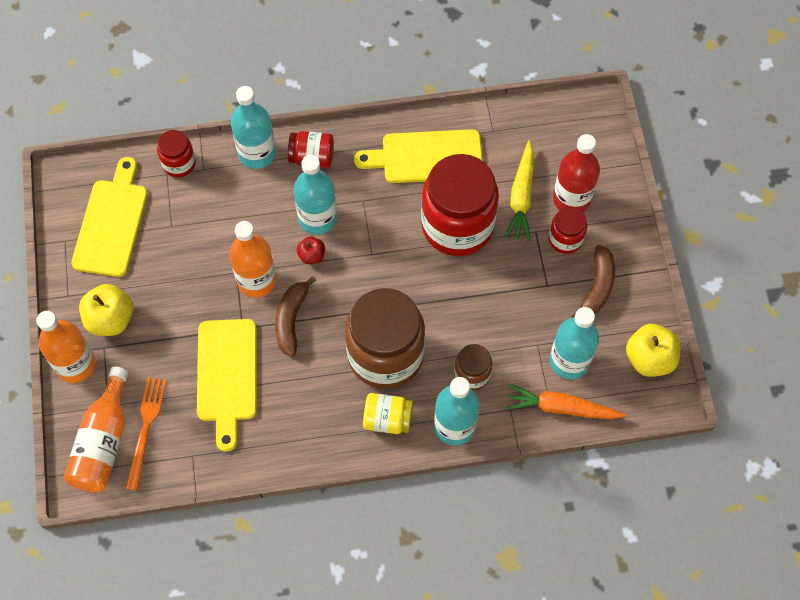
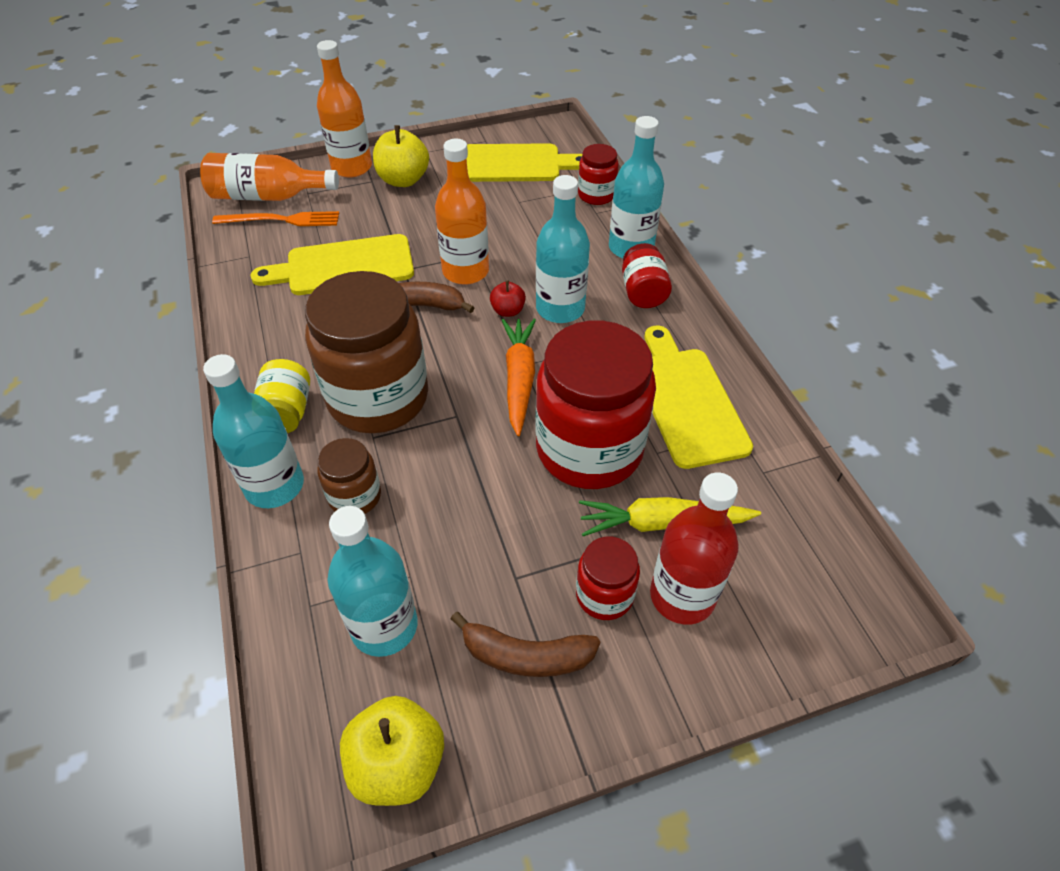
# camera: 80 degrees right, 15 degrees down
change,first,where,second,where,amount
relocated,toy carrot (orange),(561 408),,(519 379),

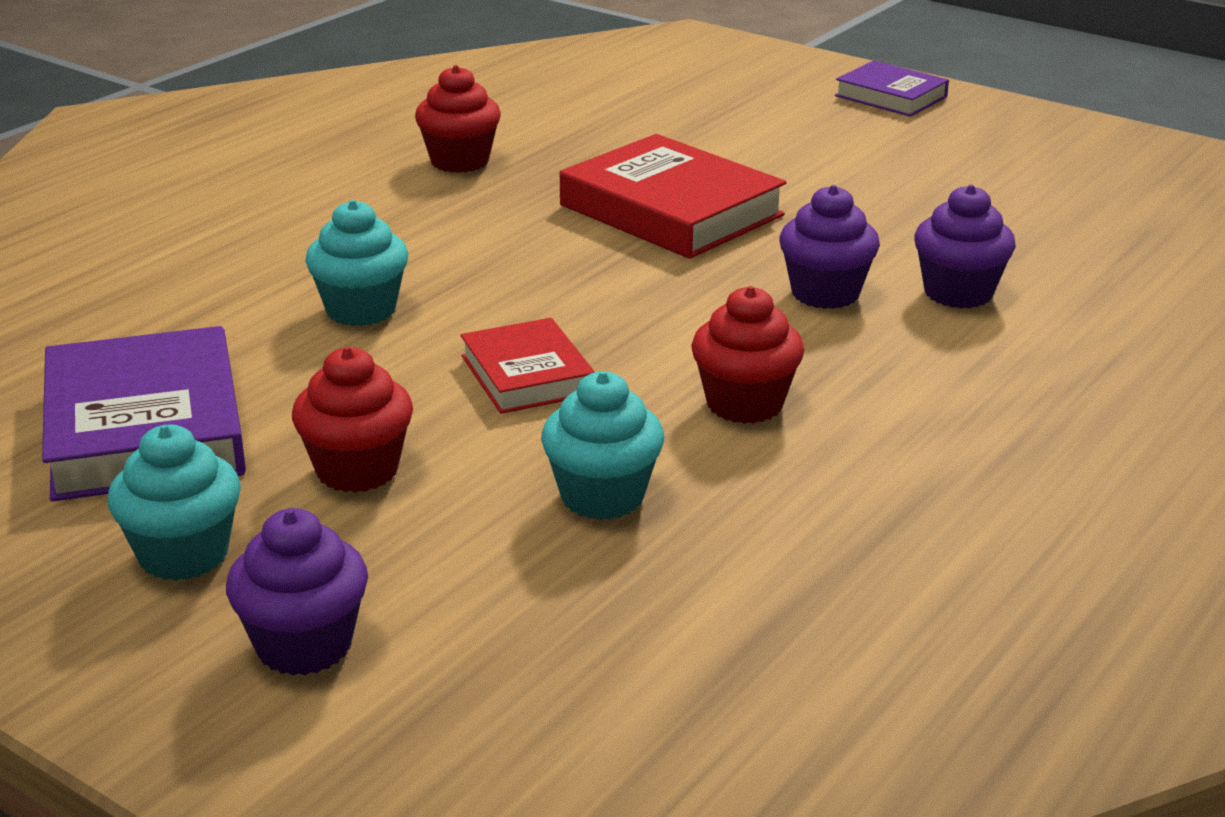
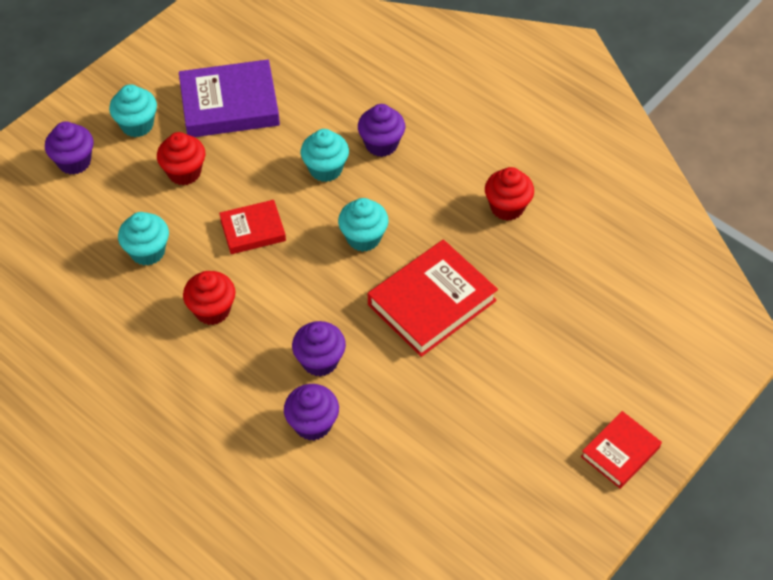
# camera: 95 degrees right, 25 degrees up
change,first,where,second,where,amount
appeared,,,cupcake (turquoise),(363 238),
appeared,,,cupcake (violet),(381 144),
colour,hardcover (violet),(890 96),hardcover (red),(620 452),

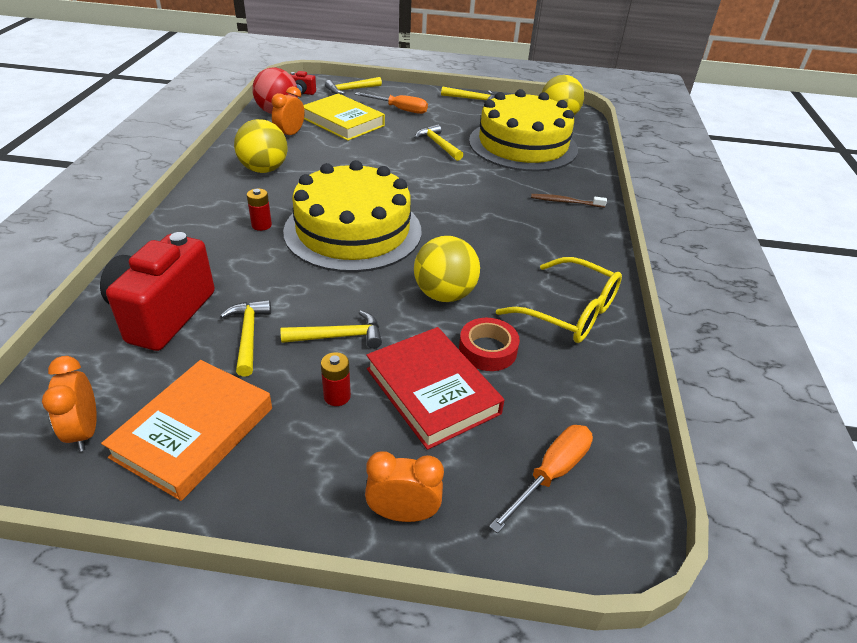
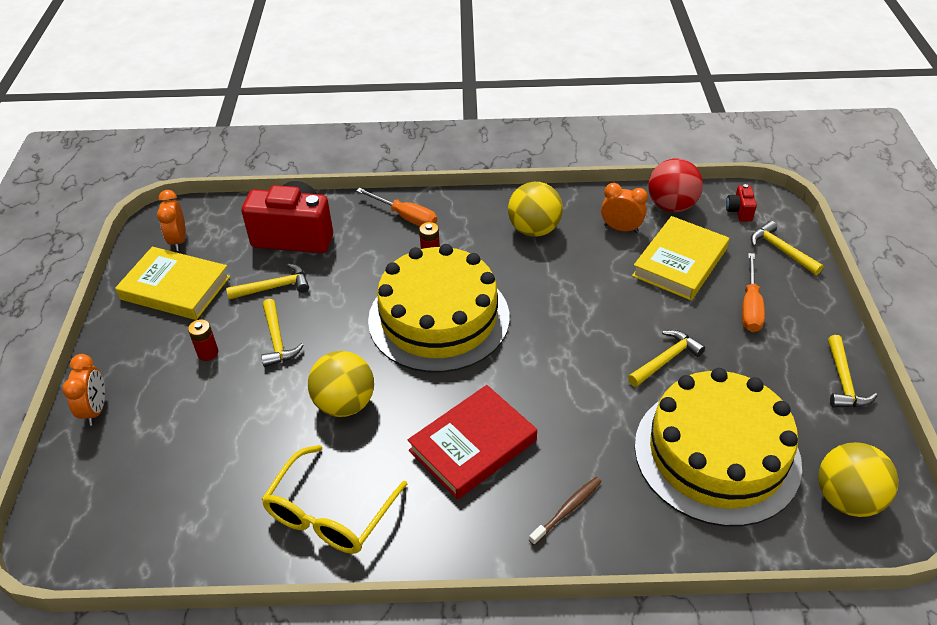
# camera: 85 degrees right, 5 degrees up
change,first,where,second,where,amount
colour,hardcover (orange),(194 432),hardcover (bright yellow),(175 288),
spun,bedside clock (orange),(85 431),,(178 240),75 degrees counterclockwise
relocated,flat screwdriver (orange),(551 474),,(406 217),
relocated,hardcover (red),(432 391),,(473 445),
spun,tooth brush (russet),(566 202),,(567 510),45 degrees clockwise
missing,sticky tape (red),(487 350),,,

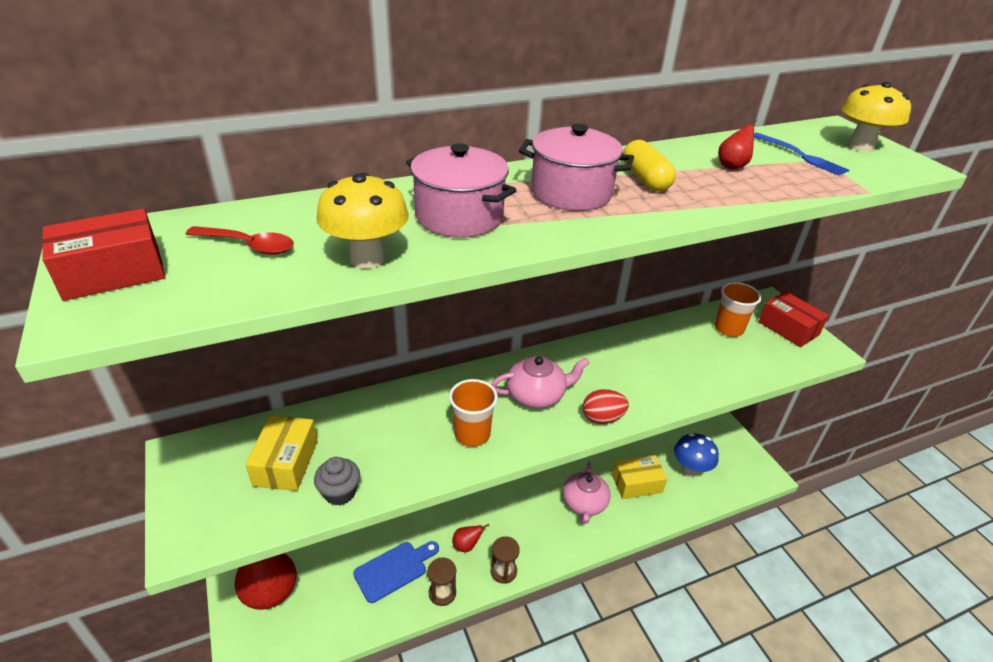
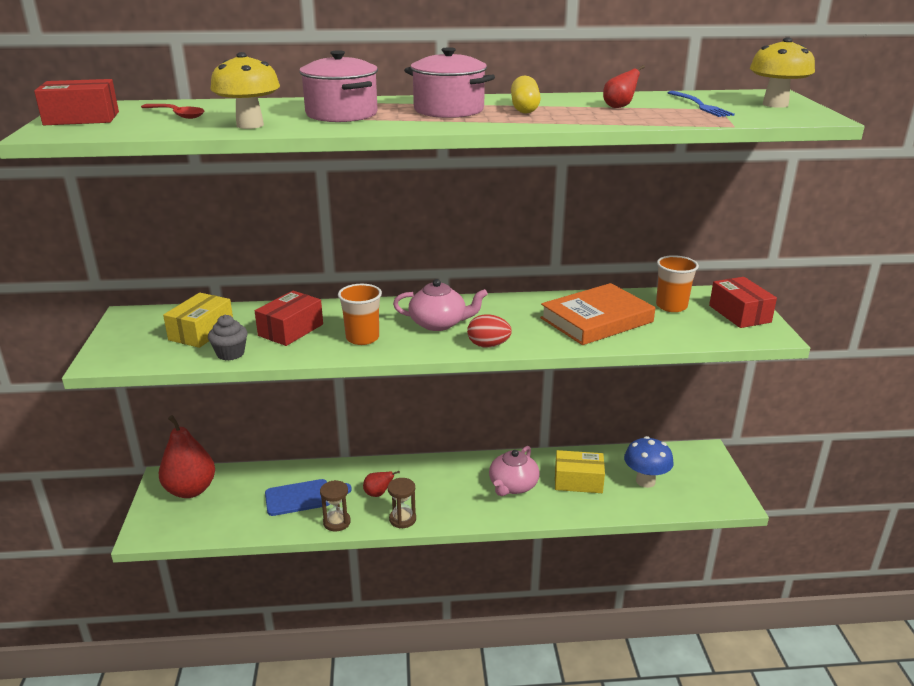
# camera: 20 degrees right, 10 degrees down
change,first,where,second,where,amount
appeared,,,box (red),(291 330),
appeared,,,hardcover (orange),(596 320),

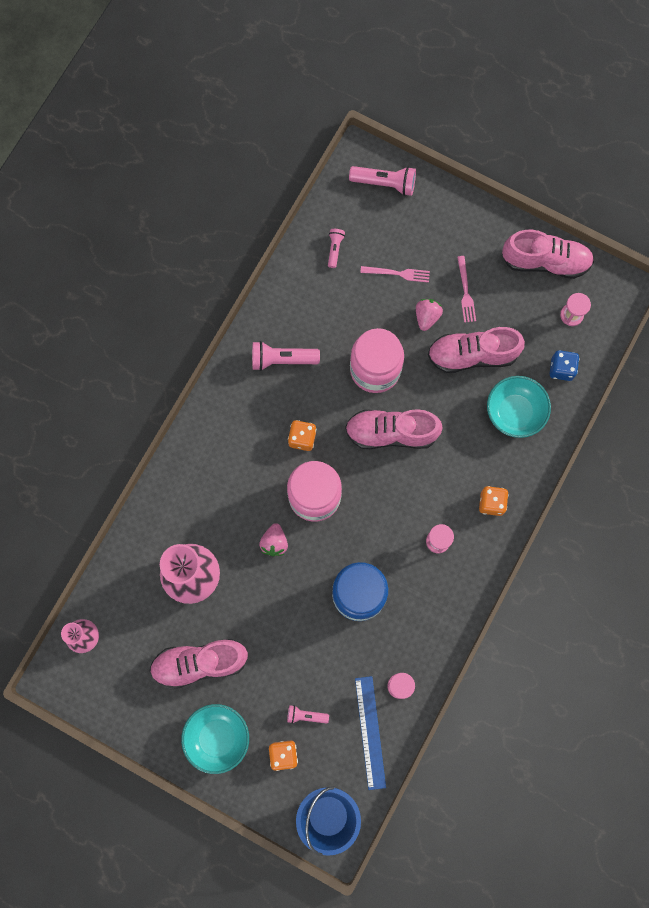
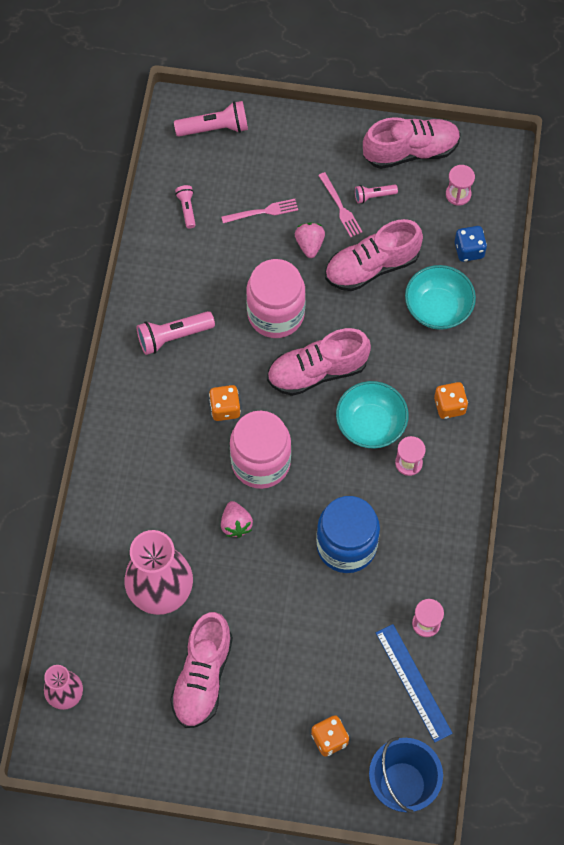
# camera: 20 degrees left, 10 degrees down
change,first,where,second,where,amount
spun,lace-up shoe (rose-pink),(200 663),,(202 676),45 degrees counterclockwise
relocated,deep dish (turquoise),(217 738),,(370 424),
relocated,flashlight (rose-pink),(306 715),,(374 196),

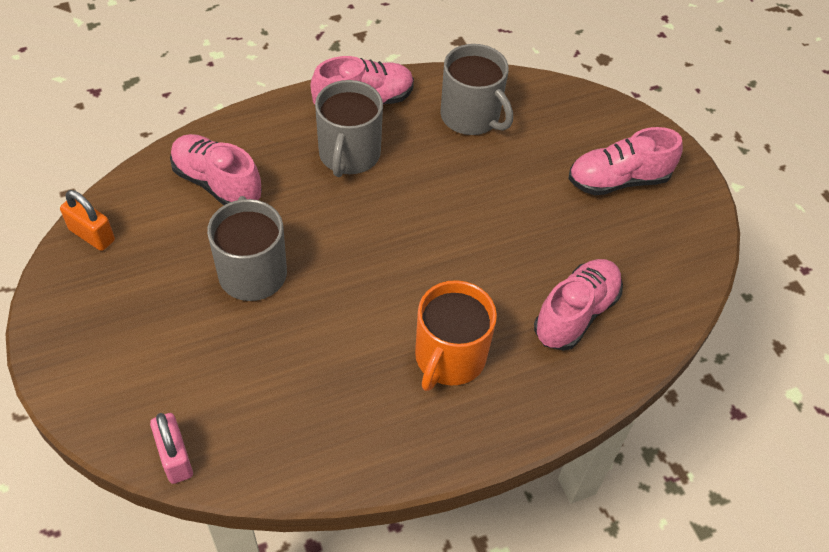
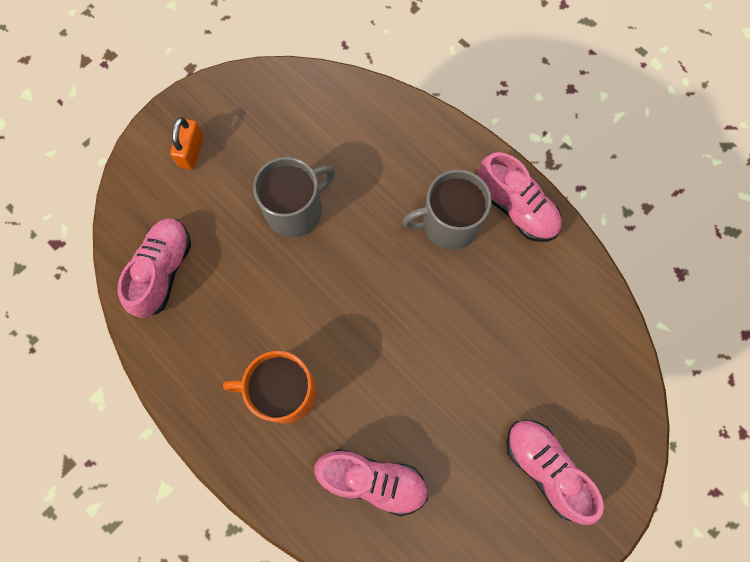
# camera: 70 degrees right, 20 degrees up
change,first,where,second,where,amount
relocated,lace-up shoe (rose-pink),(217 183),,(163 271),
relocated,padlock (orange),(92 235),,(191 151),
missing,padlock (rose-pink),(175 457),,,
missing,coffee mug (ash-grey),(471 117),,,

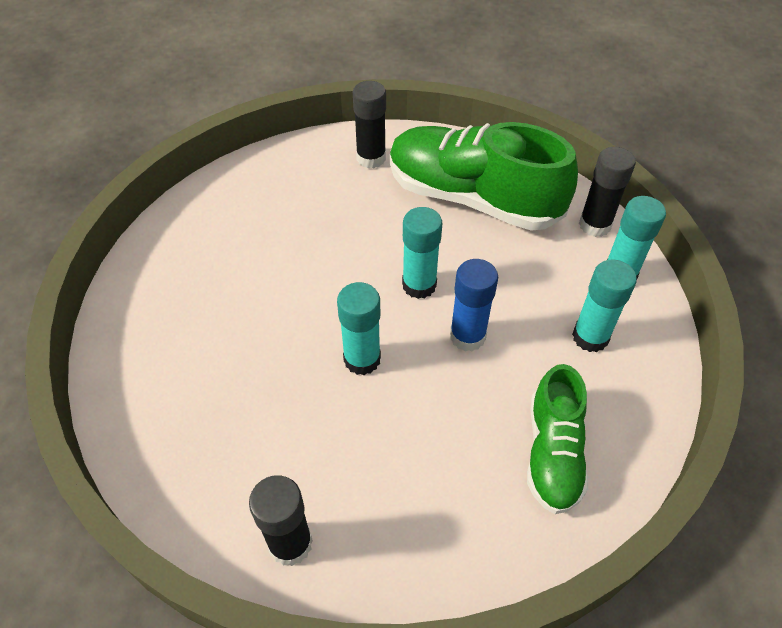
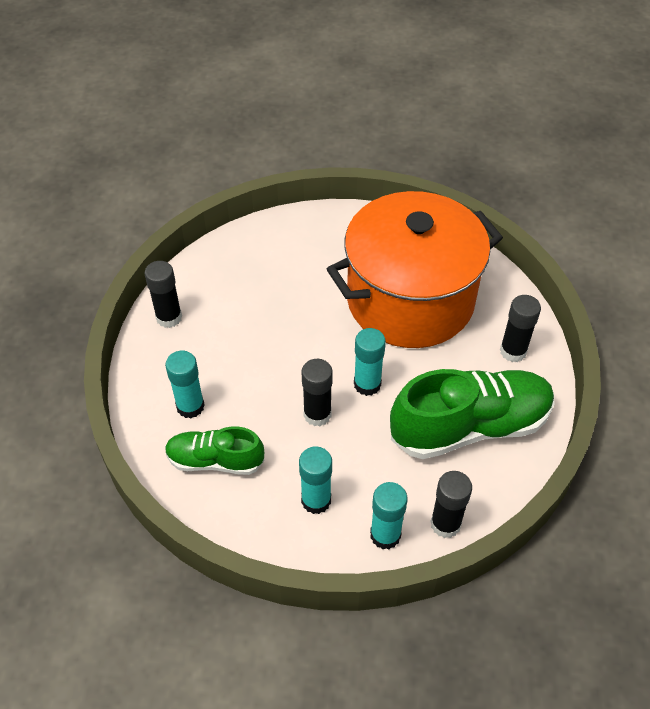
# camera: 90 degrees right, 0 degrees up
change,first,where,second,where,amount
relocated,stick of glue (turquoise),(362 359),,(190 406),
colour,stick of glue (blue),(467 336),stick of glue (jet-black),(317 414),
appeared,,,stockpot (orange),(410 300),
spun,lace-up shoe (emerald),(472 198),,(470 426),45 degrees clockwise

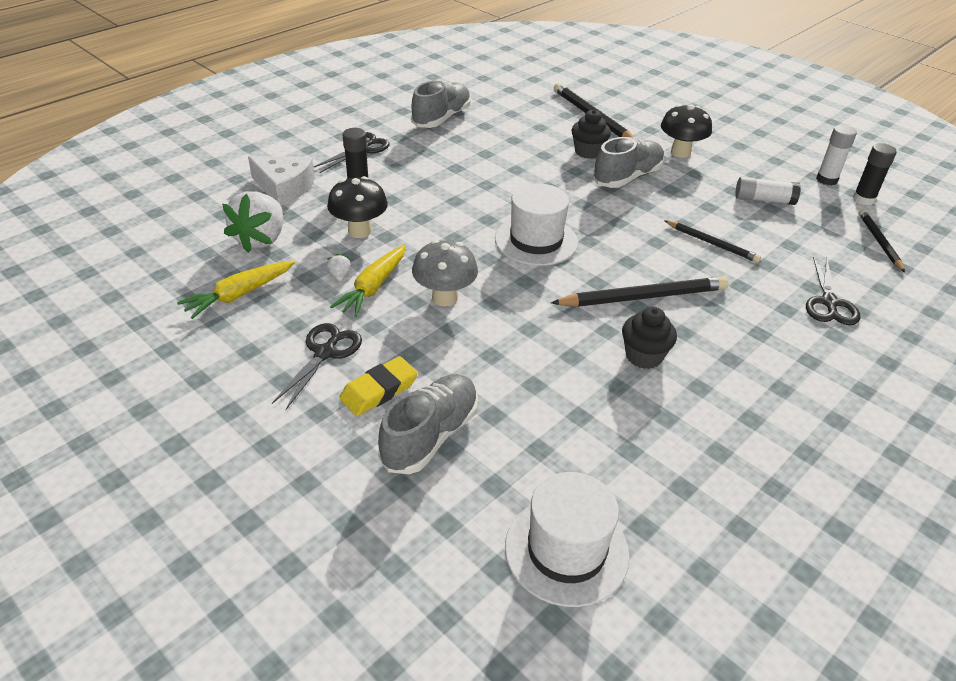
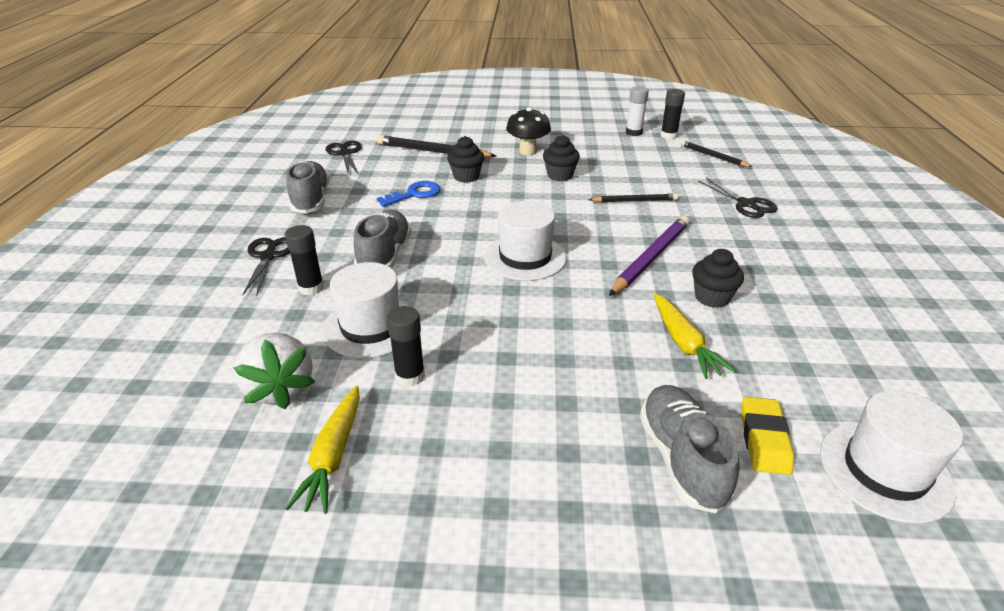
# camera: 40 degrees left, 5 degrees down
change,first,where,second,where,amount
exchanged,mushroom (jet-black),(359 231),tall hat (white),(371 326),
relocated,pair of scissors (jet-black),(325 353),,(345 153),
relocated,lace-up shoe (ash-grey),(627 177),,(384 255),
appeared,,,latchkey (blue),(414 194),
exchanged,berry (white),(339 276),stick of glue (jet-black),(410 376),
appeared,,,cupcake (jet-black),(560 175),
colour,pencil (jet-black),(643 297),pencil (violet),(651 258),
relocated,toy carrot (bright yellow),(373 287),,(683 343),
relocated,pencil eraser (bright yellow),(379 390),,(764 439),
missing,cheese (white),(284 187),,,
missing,mushroom (ash-grey),(444 298),,,
missing,stick of glue (white),(764 200),,,

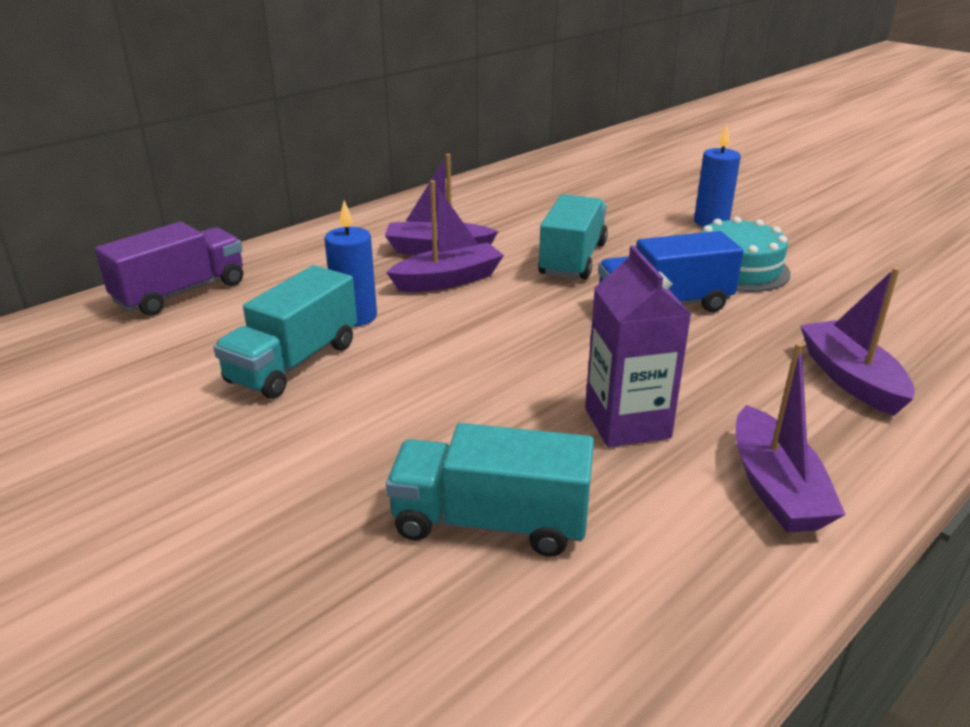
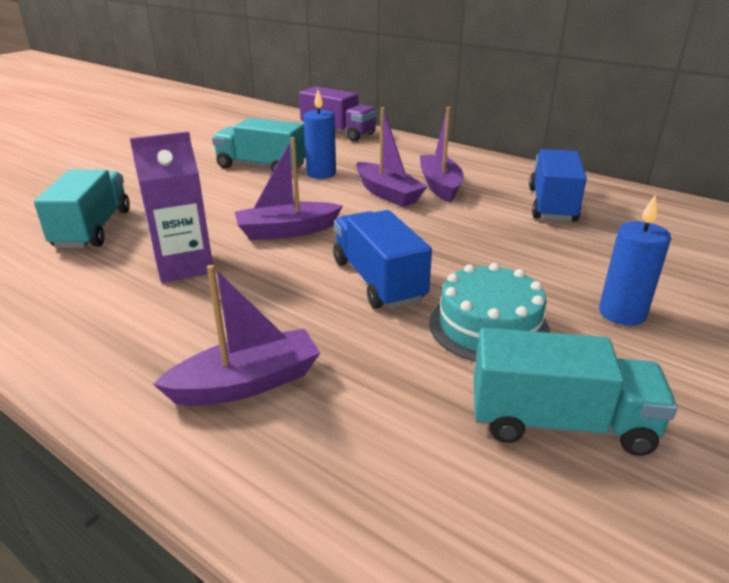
# camera: 80 degrees right, 0 degrees up
change,first,where,second,where,amount
relocated,toy boat (violet),(775 487),,(287 231),
relocated,truck (turquoise),(572 259),,(560 423),
appeared,,,truck (blue),(552 205),

